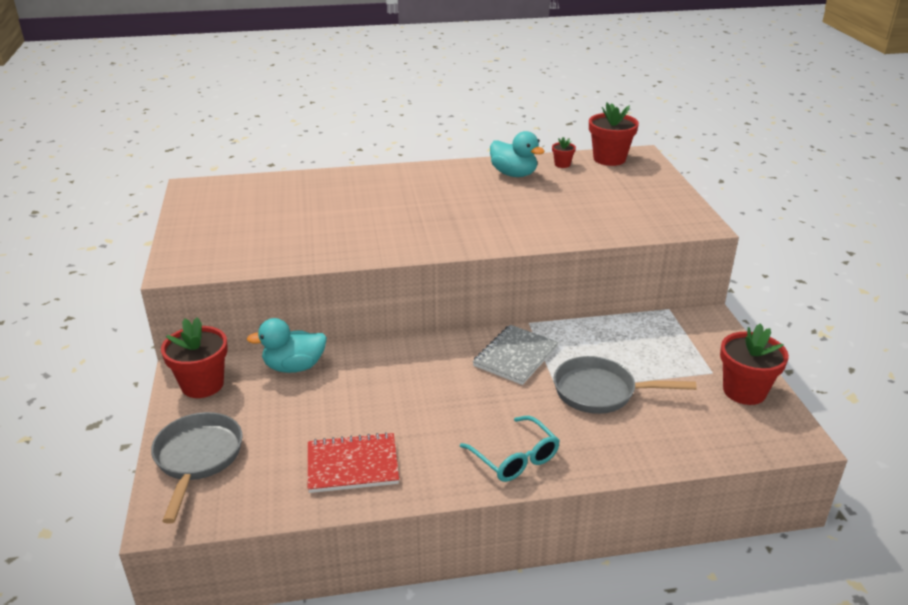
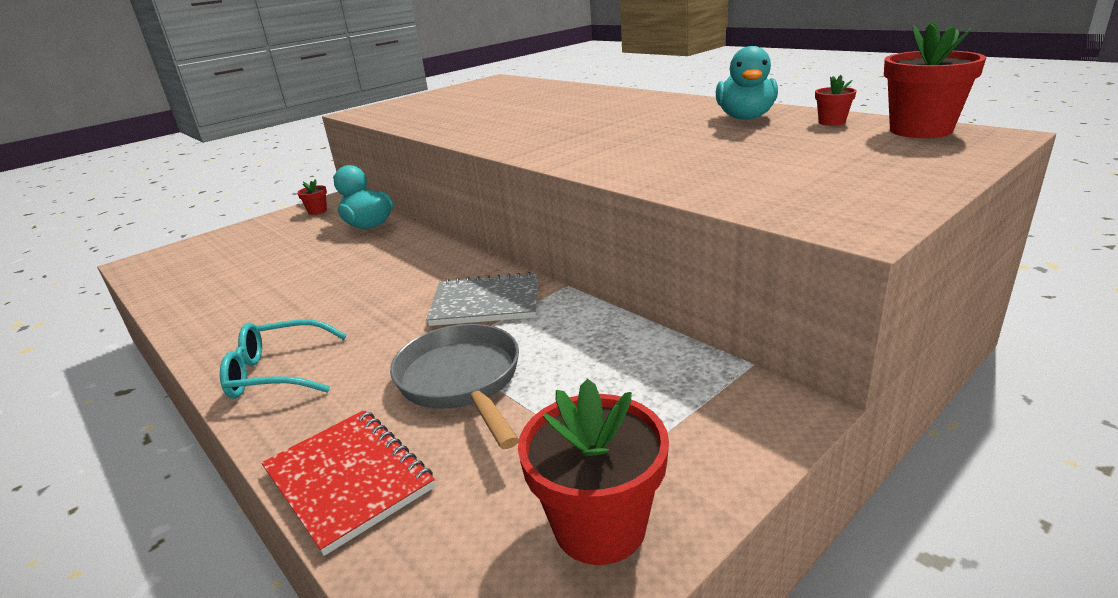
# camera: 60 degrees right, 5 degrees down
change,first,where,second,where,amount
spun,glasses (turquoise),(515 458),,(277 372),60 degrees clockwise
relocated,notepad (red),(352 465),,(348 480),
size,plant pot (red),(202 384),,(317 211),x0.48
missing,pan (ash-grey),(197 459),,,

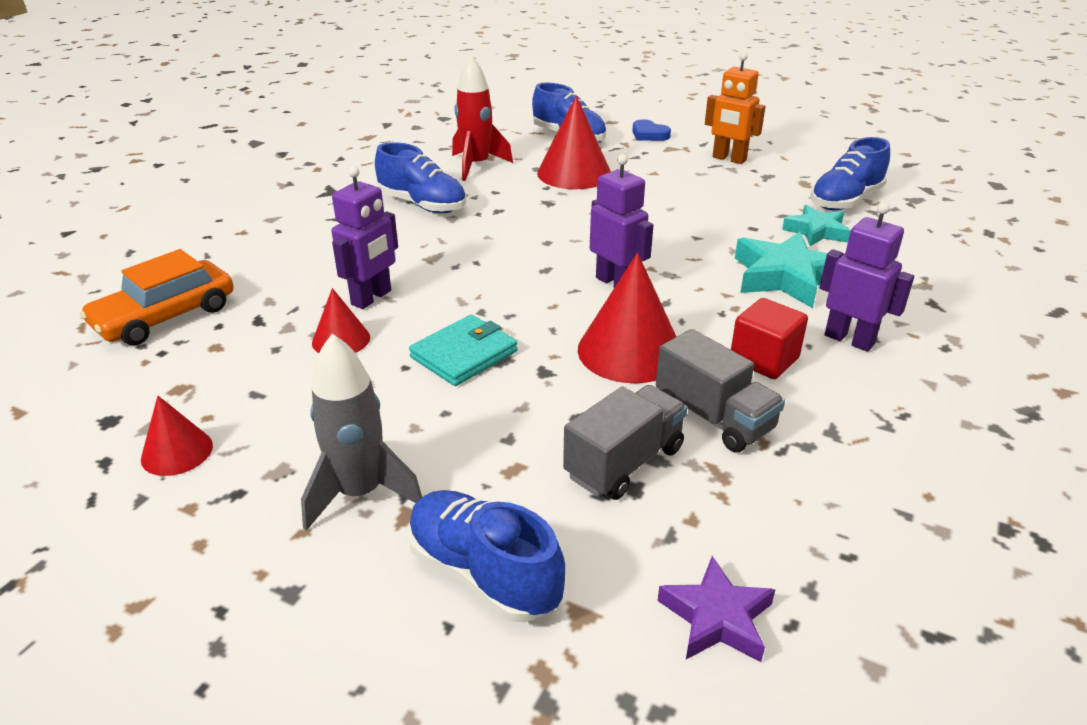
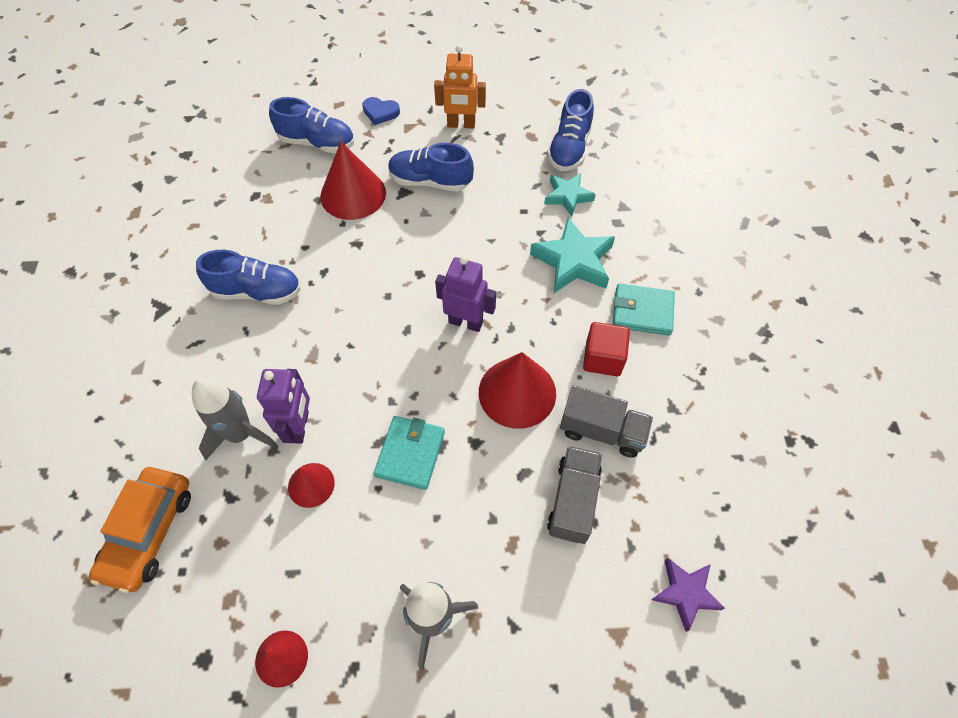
# camera: 30 degrees left, 25 degrees up
change,first,where,second,where,amount
appeared,,,rocket (ash-grey),(241 434),
relocated,lace-up shoe (blue),(483 573),,(430 181),
exchanged,toy robot (violet),(849 339),wallet (turquoise),(642 311),
missing,rocket (red),(476 166),,,

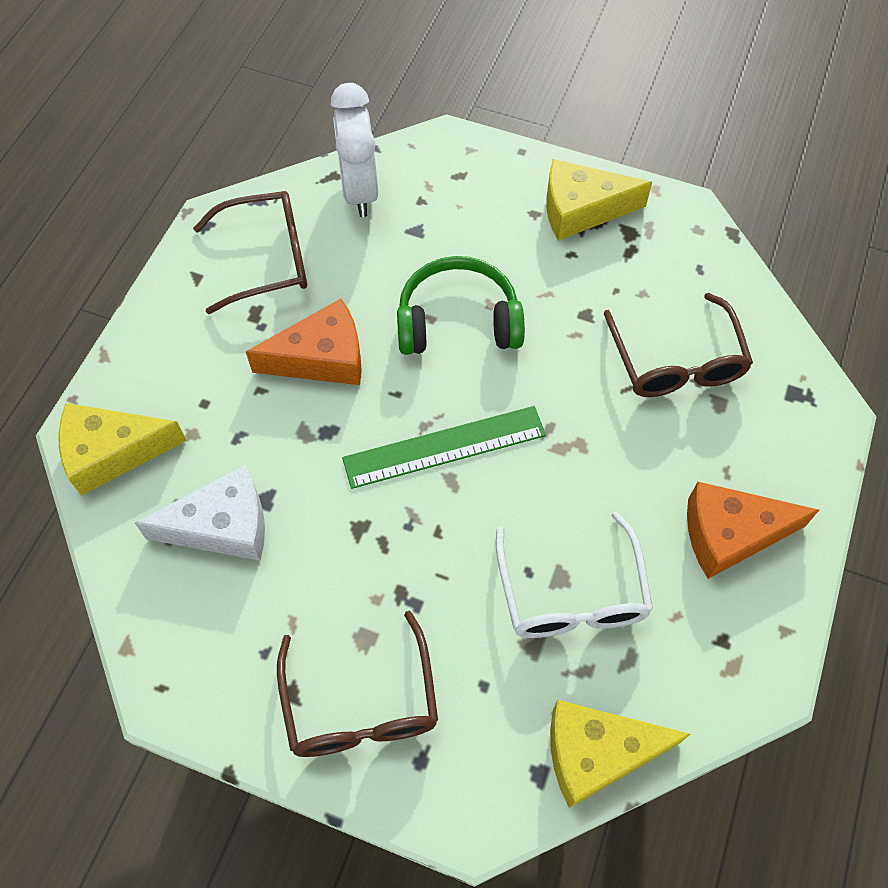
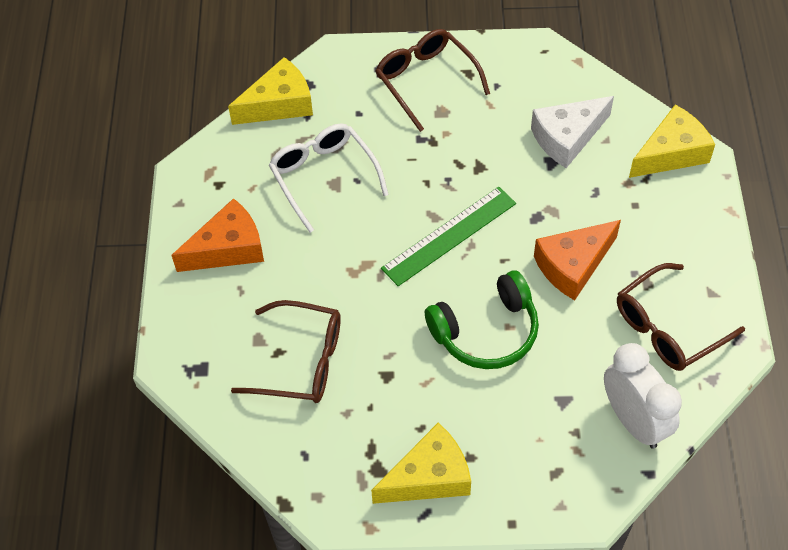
# camera: 160 degrees right, 5 degrees down
change,first,where,second,where,amount
spun,glasses (russet),(676 361),,(301 361),135 degrees clockwise

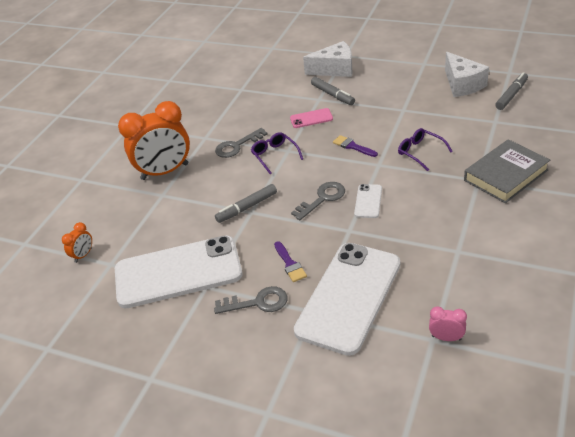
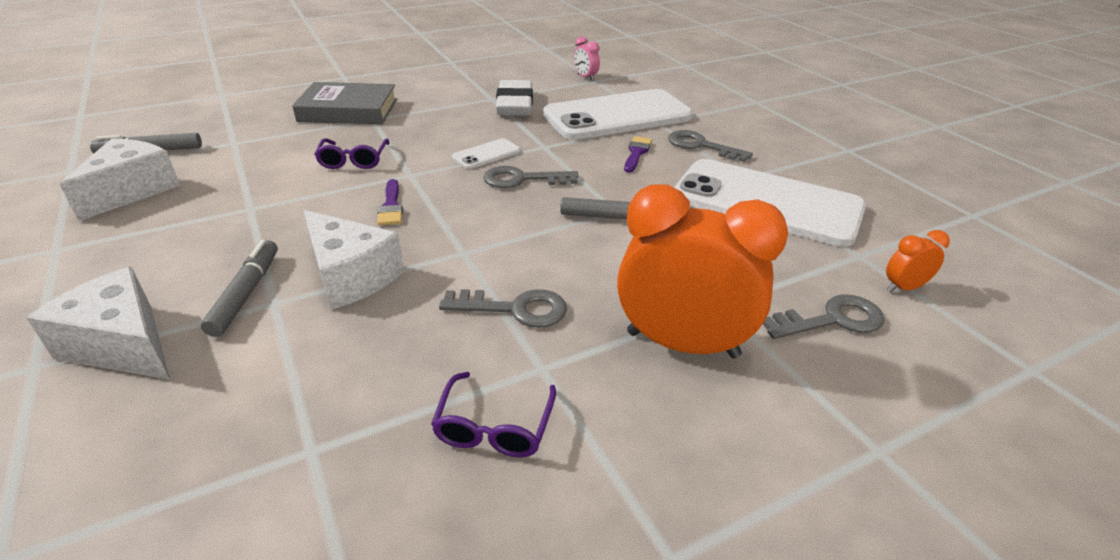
# camera: 145 degrees left, 5 degrees down
change,first,where,second,where,amount
exchanged,smartphone (rose-pink),(311 118),cheese (white),(351 276),
relocated,glasses (violet),(274 155),,(494 428),
appeared,,,pencil eraser (white),(515 104),
appeared,,,latchkey (ash-grey),(832 320),

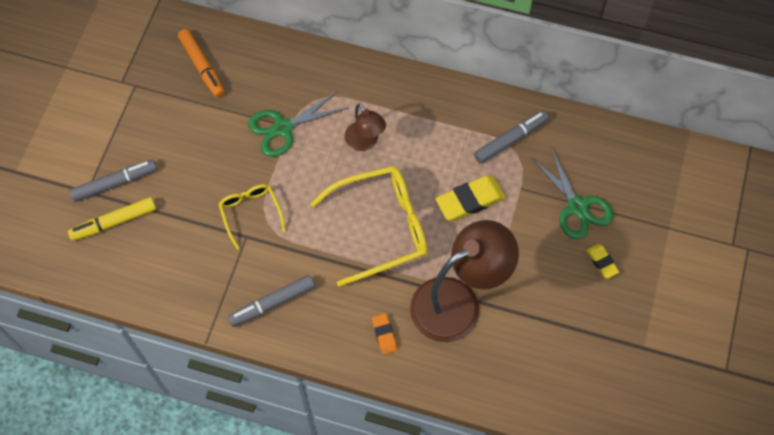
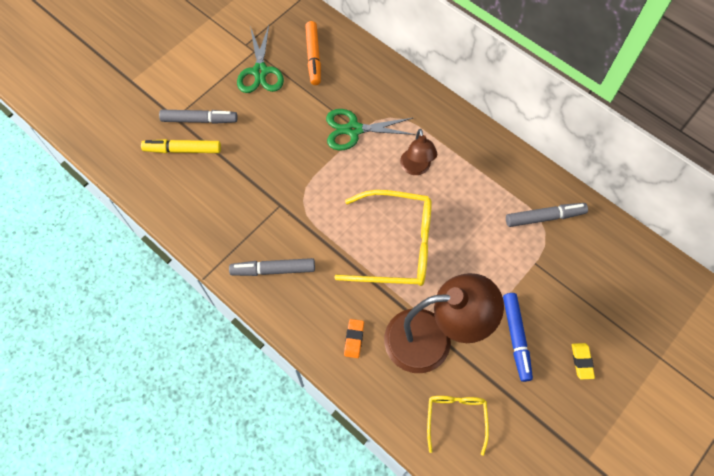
# camera: 25 degrees right, 0 degrees up
change,first,where,second,where,amount
relocated,pair of scissors (emerald),(577 206),,(260 71),
relocated,glasses (bright yellow),(251 213),,(456 419),
appeared,,,marker pen (blue),(516 338),
missing,pencil eraser (bright yellow),(470 201),,,

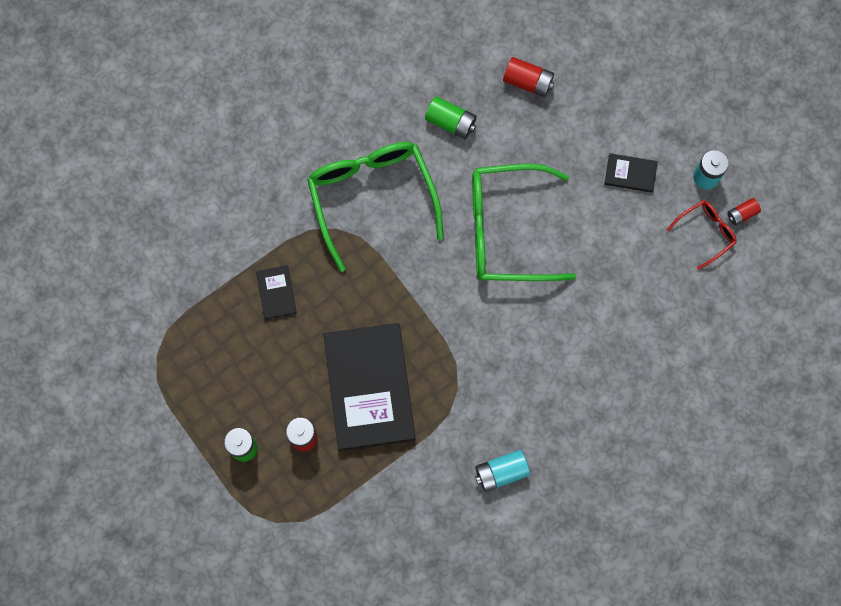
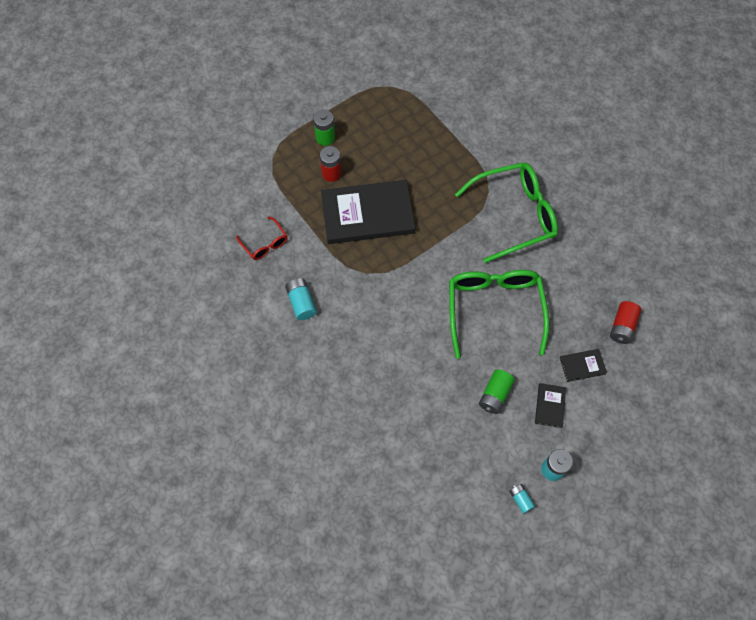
# camera: 90 degrees right, 10 degrees down
change,first,where,second,where,amount
relocated,glasses (red),(705 233),,(264 243),
relocated,AA battery (emerald),(450 122),,(494 395),
colour,AA battery (red),(742 214),AA battery (turquoise),(520 499),
relocated,hardcover (jet-black),(276 293),,(582 366),

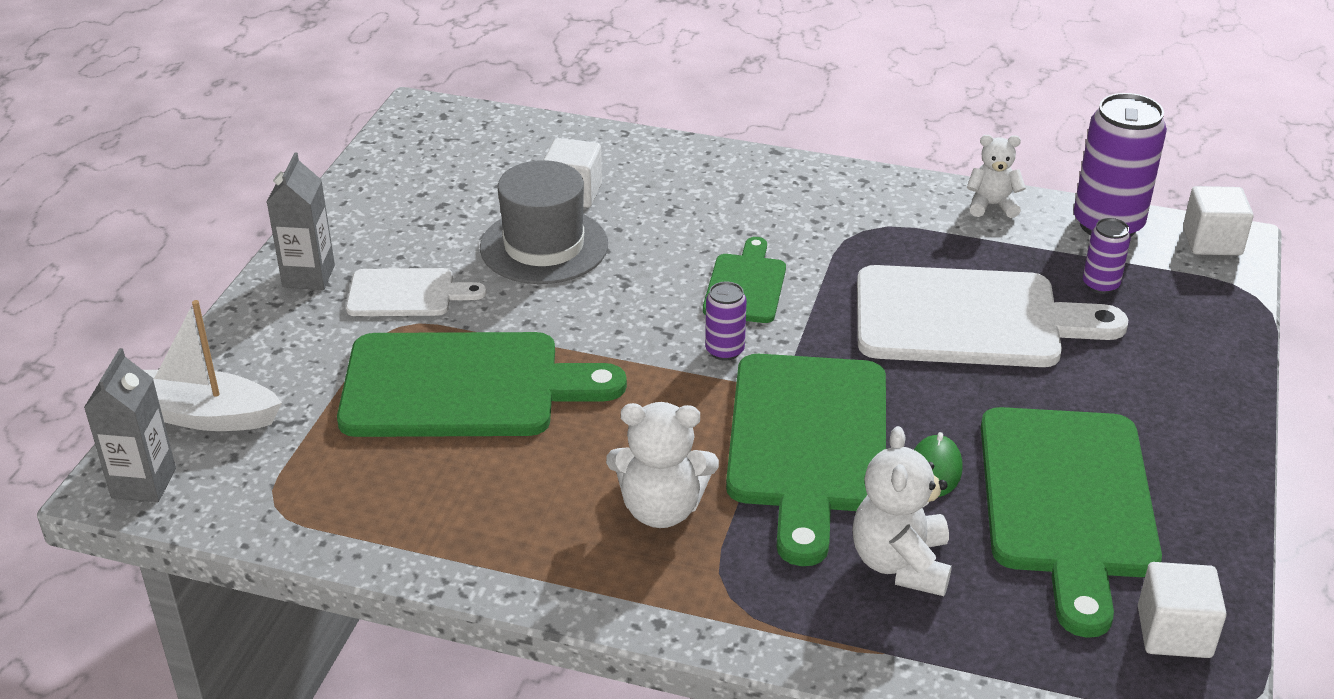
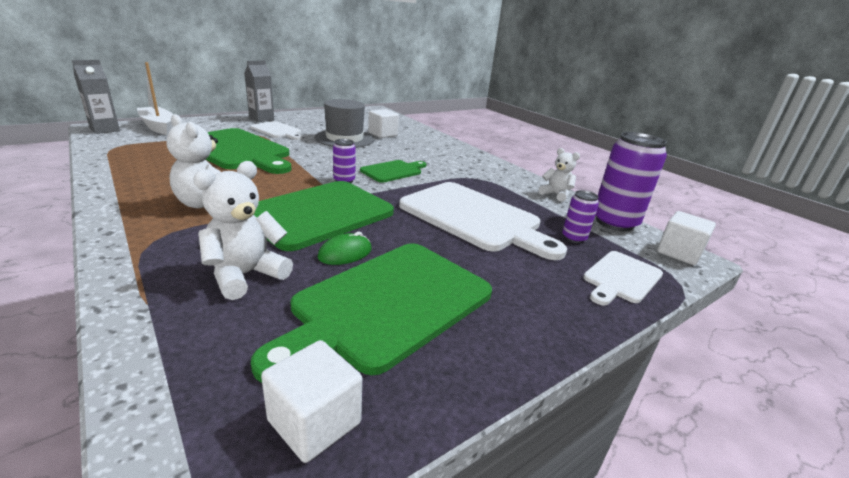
# camera: 35 degrees right, 10 degrees down
change,first,where,second,where,amount
appeared,,,cutting board (white),(621 278),

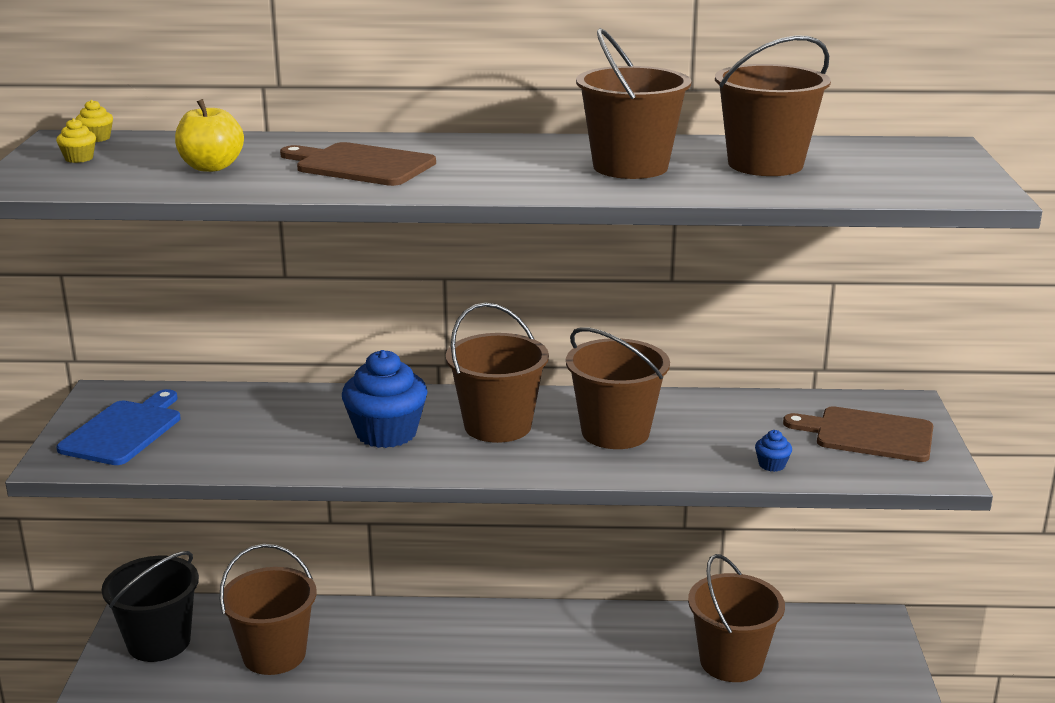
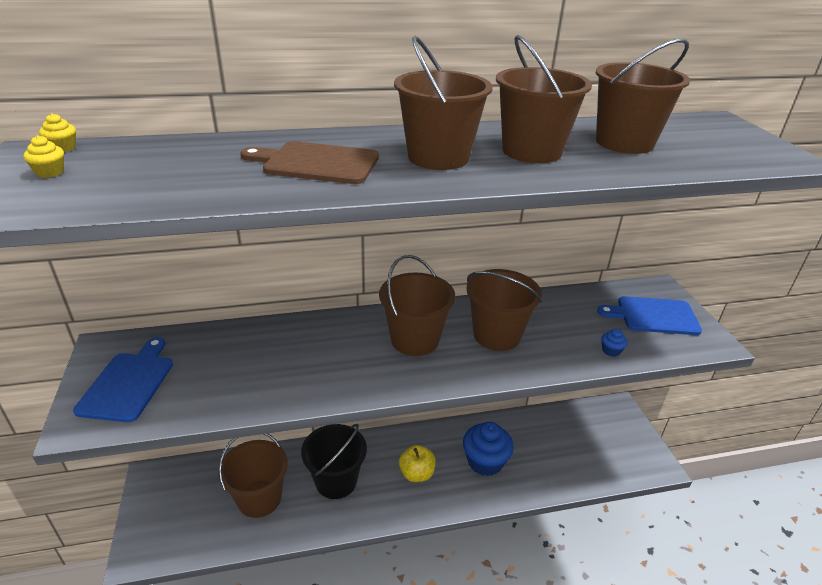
# camera: 15 degrees left, 10 degrees up
change,first,where,second,where,amount
relocated,pail (jet-black),(159 642),,(336 481),
relocated,pail (russet),(731 662),,(438 157),
relocated,apple fruit (bright yellow),(211 167),,(416 473),
relocated,cupcake (blue),(386 433),,(485 461),
colour,cutting board (russet),(868 435),cutting board (blue),(653 316),

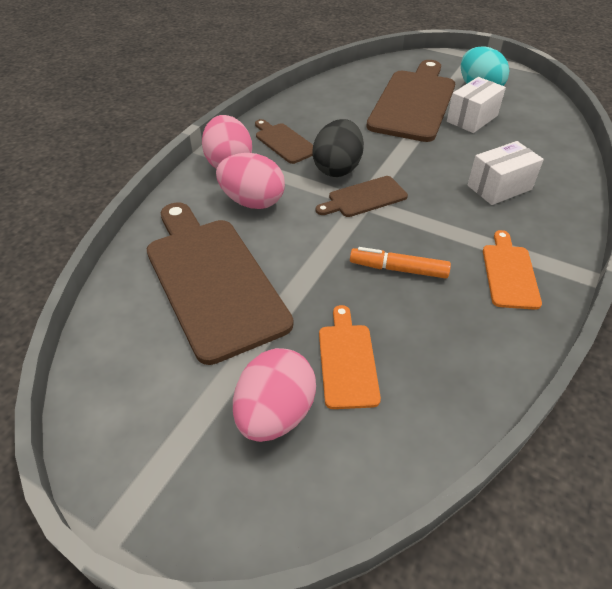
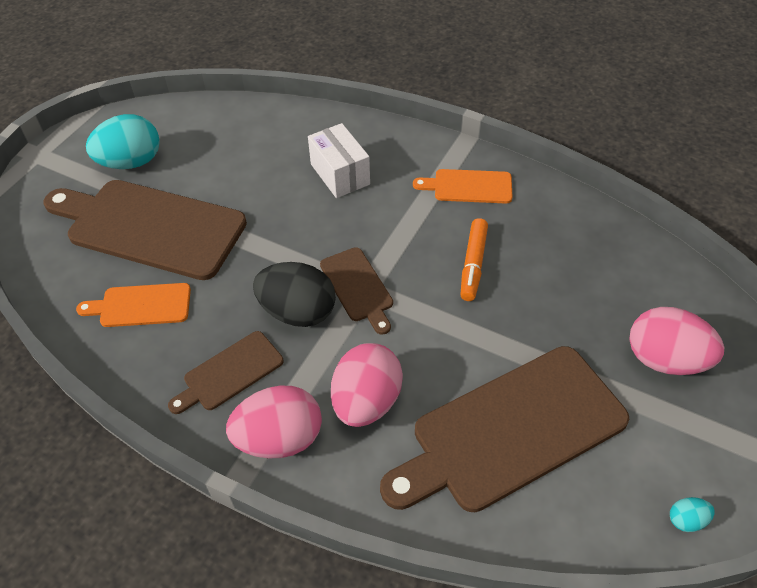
# camera: 90 degrees left, 5 degrees up
change,first,where,second,where,amount
relocated,cutting board (orange),(347 361),,(141 306),
appeared,,,egg (turquoise),(686 520),
missing,box (white),(472 119),,,

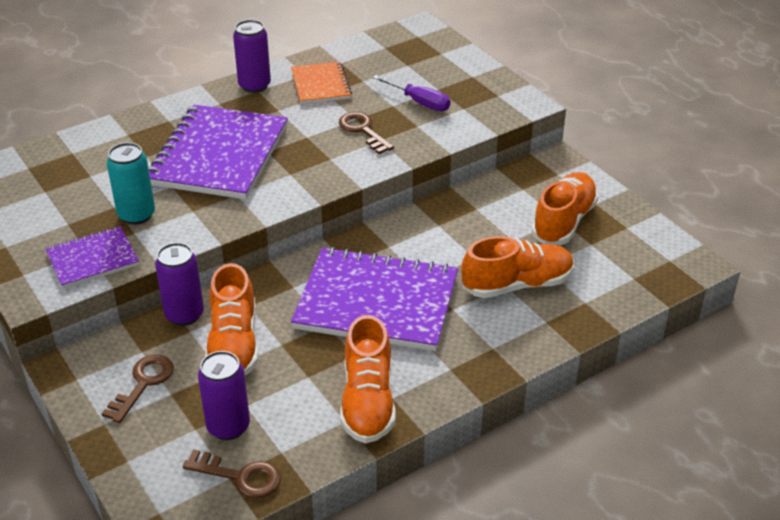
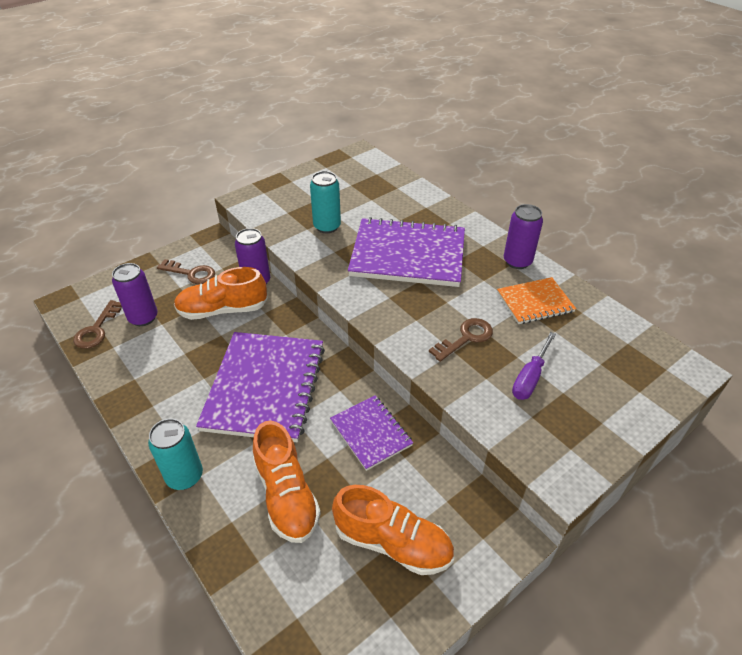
# camera: 85 degrees right, 5 degrees up
change,first,where,second,where,amount
appeared,,,soda can (turquoise),(184 476),
relocated,notepad (violet),(93 259),,(371 433),
missing,lace-up shoe (orange),(368 401),,,

